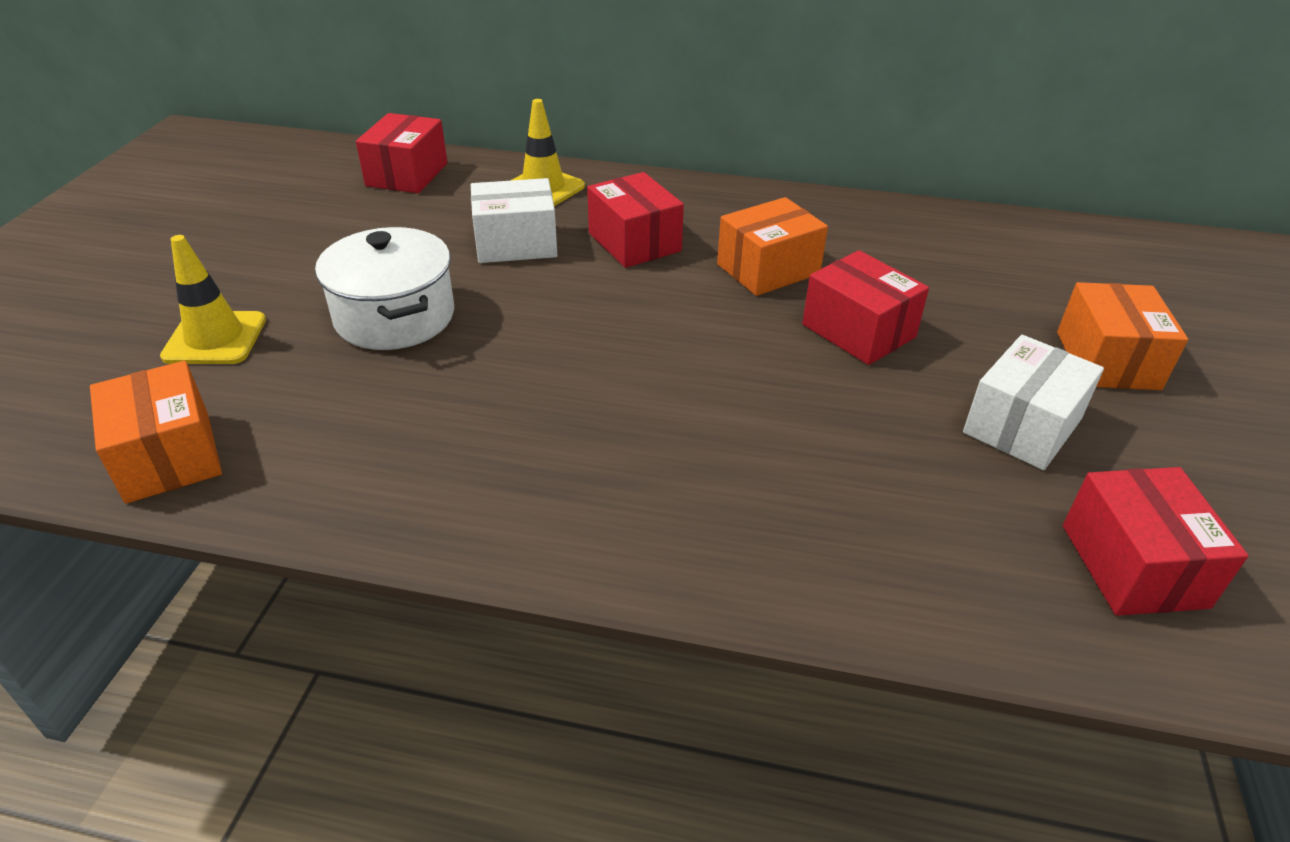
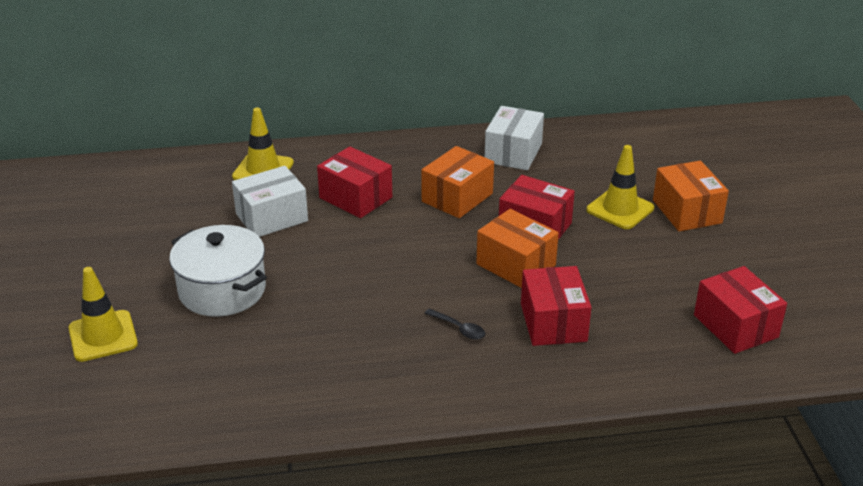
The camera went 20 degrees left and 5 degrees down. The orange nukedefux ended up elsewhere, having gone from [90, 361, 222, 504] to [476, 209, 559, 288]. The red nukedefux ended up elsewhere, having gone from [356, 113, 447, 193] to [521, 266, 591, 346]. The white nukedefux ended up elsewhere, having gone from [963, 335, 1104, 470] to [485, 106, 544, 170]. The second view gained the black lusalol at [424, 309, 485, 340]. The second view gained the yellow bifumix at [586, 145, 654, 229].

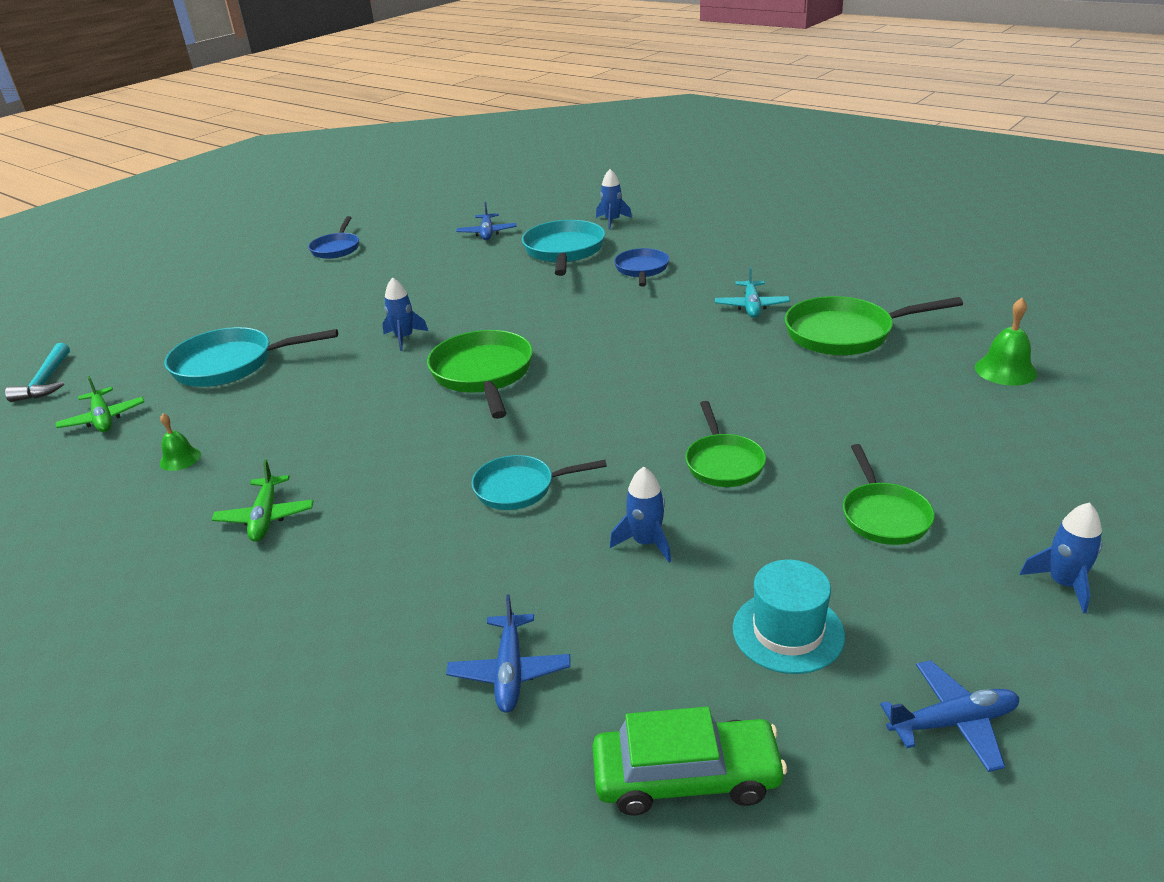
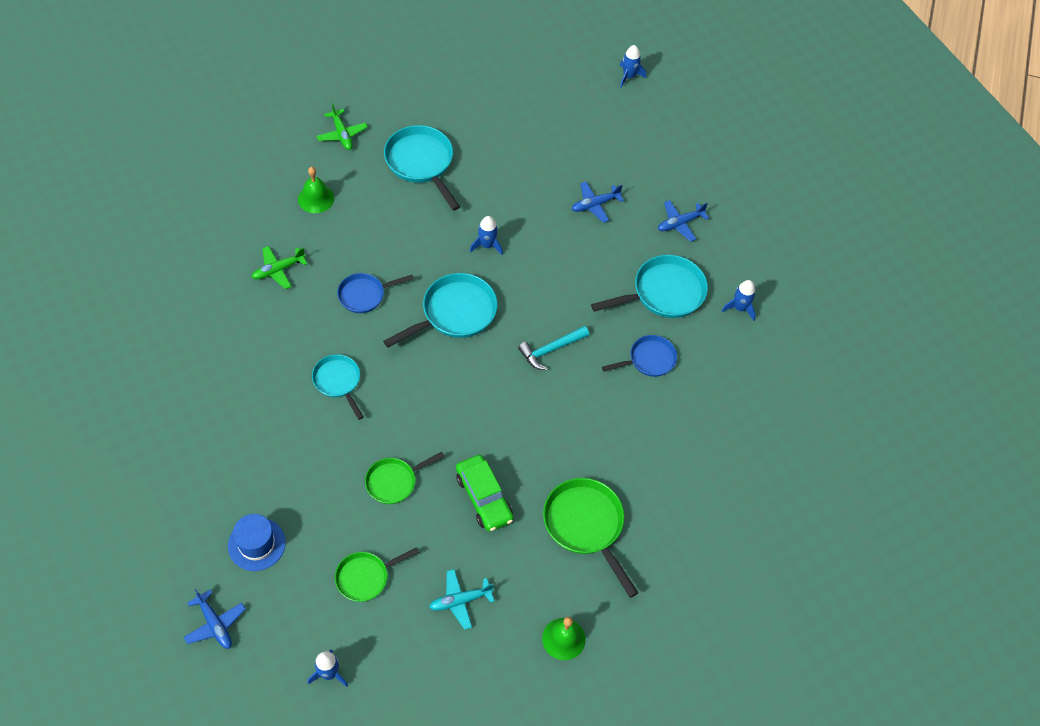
The camera went 60 degrees right and 25 degrees up. The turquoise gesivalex ended up elsewhere, having gone from [5, 343, 70, 402] to [518, 326, 589, 370]. The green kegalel at [55, 376, 144, 432] ended up facing another way, 60 degrees counterclockwise from before. The size of the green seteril at [160, 413, 201, 471] changed by a factor of 1.52. The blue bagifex ended up elsewhere, having gone from [308, 216, 359, 259] to [337, 273, 414, 313]. What was the green bagifex at [427, 330, 533, 419] turned into the turquoise bagifex at [383, 273, 497, 348]. The blue kegalel ended up elsewhere, having gone from [446, 594, 571, 713] to [572, 182, 624, 223]. The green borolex ended up elsewhere, having gone from [592, 707, 787, 816] to [456, 455, 513, 532]. The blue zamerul ended up elsewhere, having gone from [610, 467, 671, 563] to [620, 45, 646, 88]. The turquoise kegalel ended up elsewhere, having gone from [715, 266, 790, 318] to [429, 569, 494, 630]. What was the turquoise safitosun at [733, 560, 845, 674] turned into the blue safitosun at [228, 514, 286, 571].

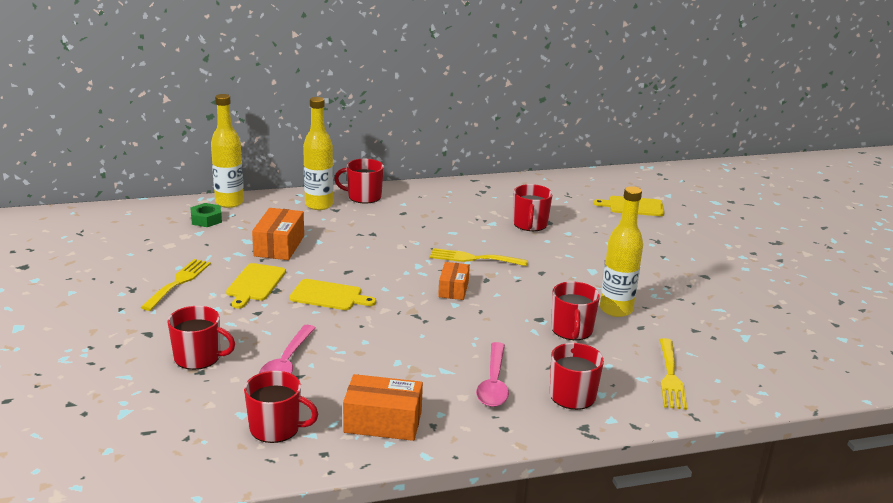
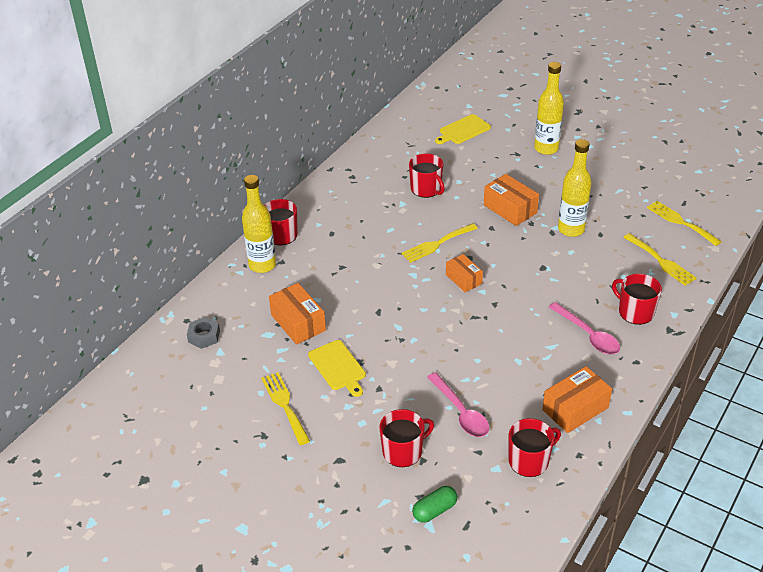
The camera went 40 degrees left and 15 degrees up. What was the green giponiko at [190, 203, 222, 227] turned into the grey giponiko at [187, 317, 220, 349]. The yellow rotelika ended up elsewhere, having gone from [211, 94, 244, 208] to [534, 62, 564, 155]. The second view lost the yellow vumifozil at [289, 279, 376, 310]. The second view lost the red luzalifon at [551, 281, 600, 340]. The second view gained the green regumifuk at [412, 486, 457, 523]. The second view gained the orange nukedefux at [484, 174, 539, 226]. The second view gained the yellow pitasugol at [647, 201, 722, 246].

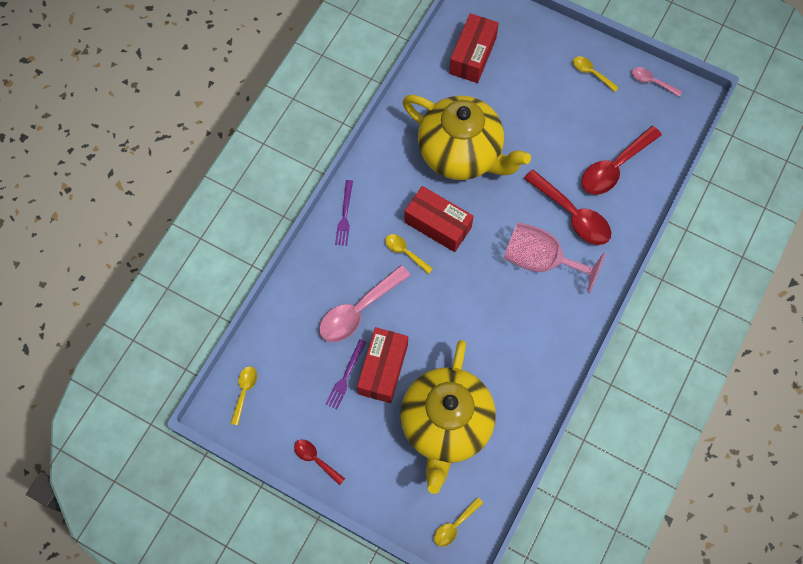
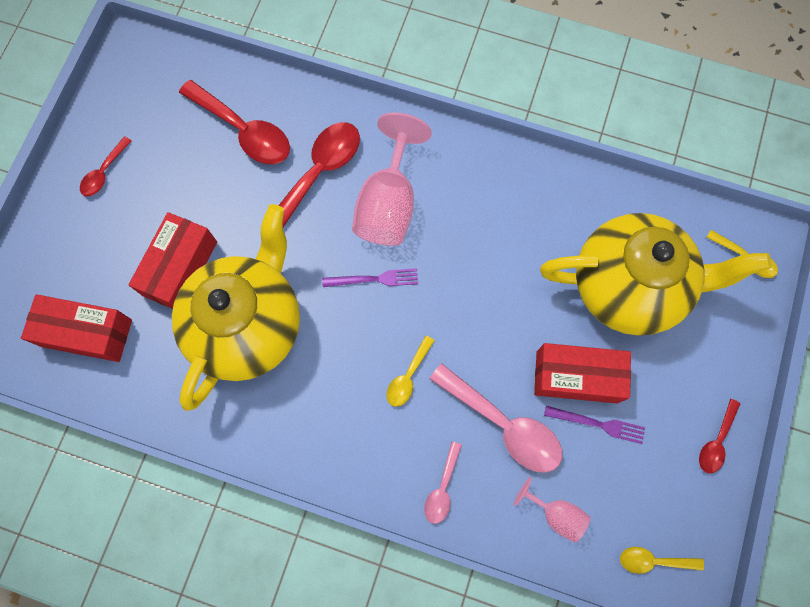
The camera went 100 degrees left and 5 degrees up. The purple pitasugol ended up elsewhere, having gone from [335, 180, 353, 246] to [322, 268, 418, 287]. The red nukedefux ended up elsewhere, having gone from [404, 186, 474, 252] to [128, 212, 217, 309]. What was the yellow lusalol at [573, 56, 619, 92] turned into the red lusalol at [80, 136, 132, 196]. The pink lusalol ended up elsewhere, having gone from [632, 67, 682, 97] to [424, 442, 462, 524]. The second view gained the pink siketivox at [514, 477, 591, 543].

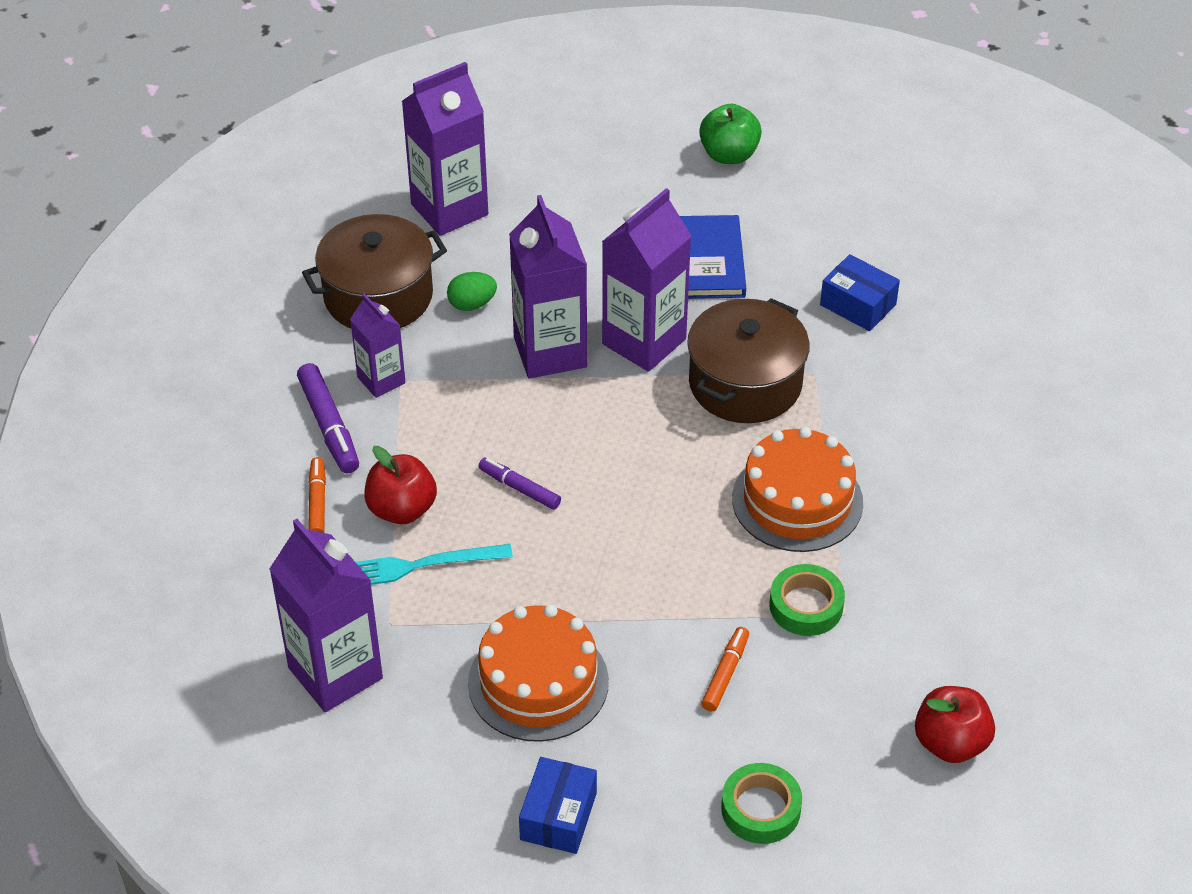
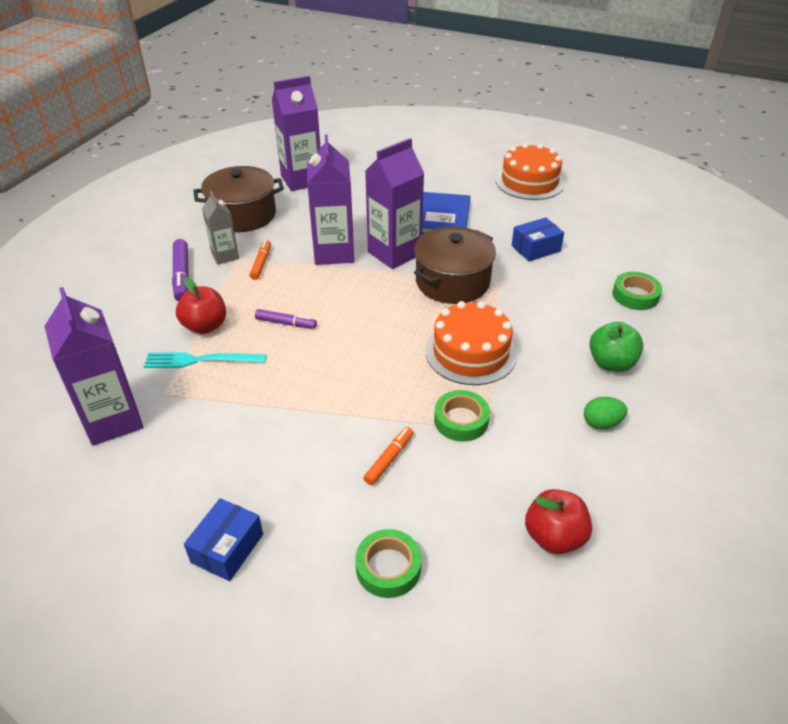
The camera went 10 degrees right and 5 degrees down. The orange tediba ended up elsewhere, having gone from [308, 457, 326, 533] to [250, 240, 271, 280]. What was the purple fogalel at [350, 293, 406, 398] turned into the grey fogalel at [202, 191, 239, 265]. The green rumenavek ended up elsewhere, having gone from [447, 272, 497, 311] to [584, 397, 628, 429]. The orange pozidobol ended up elsewhere, having gone from [468, 604, 609, 742] to [496, 143, 565, 200]. The purple tediba at [478, 458, 561, 510] ended up facing another way, 150 degrees clockwise from before. The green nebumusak ended up elsewhere, having gone from [699, 104, 762, 164] to [589, 322, 643, 372]. The blue nukedefux at [820, 254, 900, 331] ended up facing another way, 75 degrees counterclockwise from before. The second view gained the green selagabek at [612, 272, 662, 310].

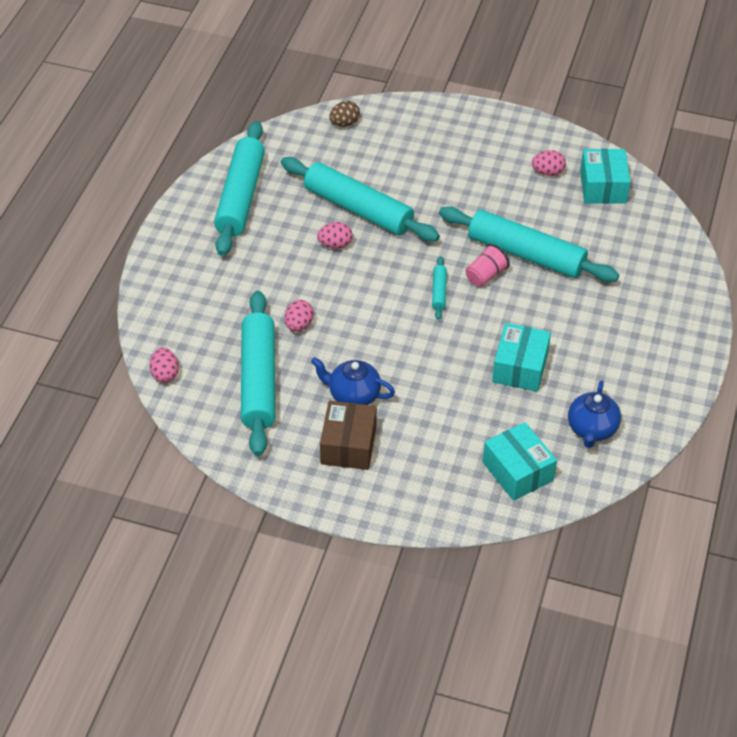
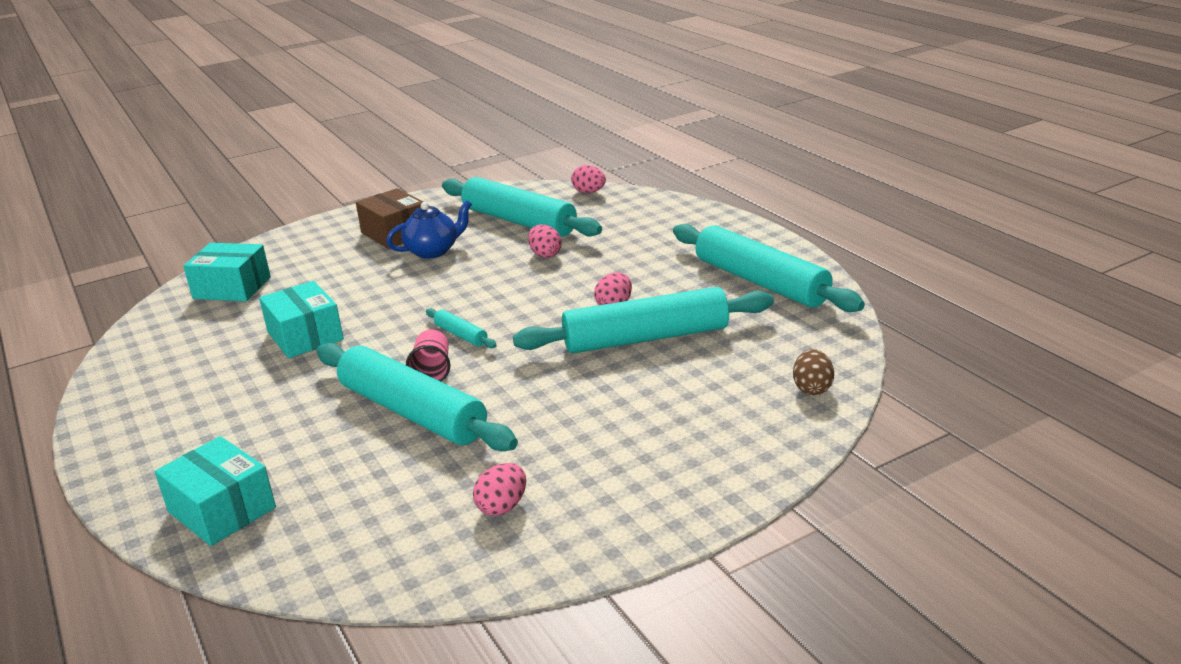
The camera went 135 degrees right and 20 degrees down. The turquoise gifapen at [439, 206, 619, 282] ended up facing another way, 60 degrees clockwise from before. The second view lost the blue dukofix at [568, 380, 621, 448]. The turquoise nukedefux ended up elsewhere, having gone from [580, 149, 630, 204] to [155, 436, 276, 546].

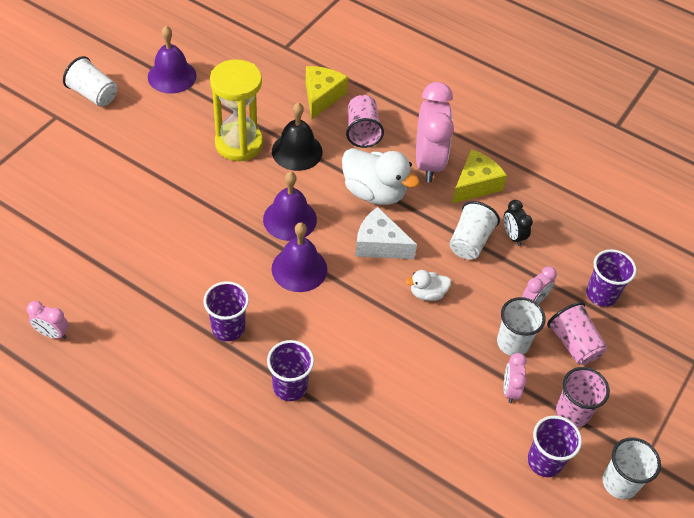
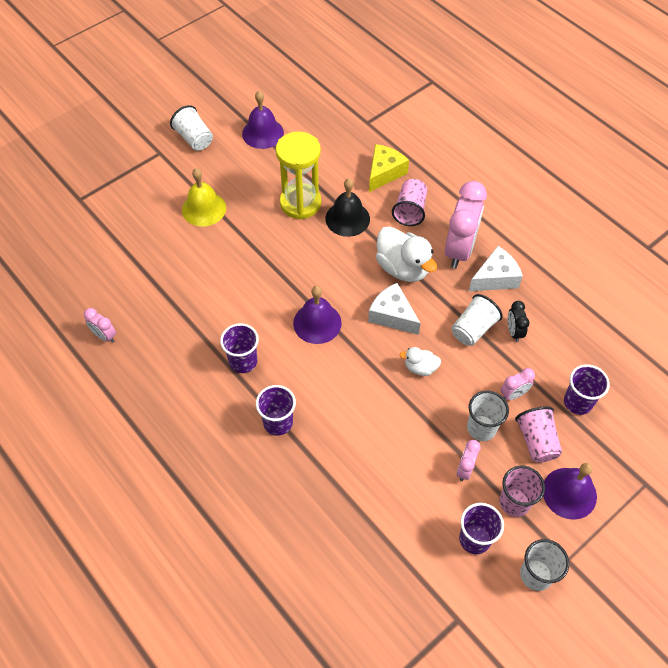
The camera went 20 degrees right and 5 degrees up. The purple seteril ended up elsewhere, having gone from [263, 172, 317, 241] to [543, 463, 597, 520]. What was the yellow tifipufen at [452, 149, 507, 203] turned into the white tifipufen at [469, 246, 523, 291]. The second view gained the yellow seteril at [182, 168, 226, 227].

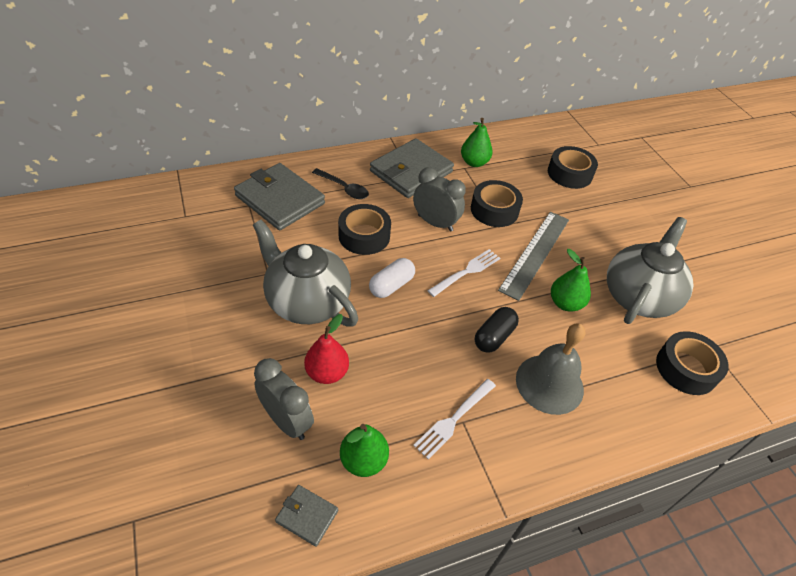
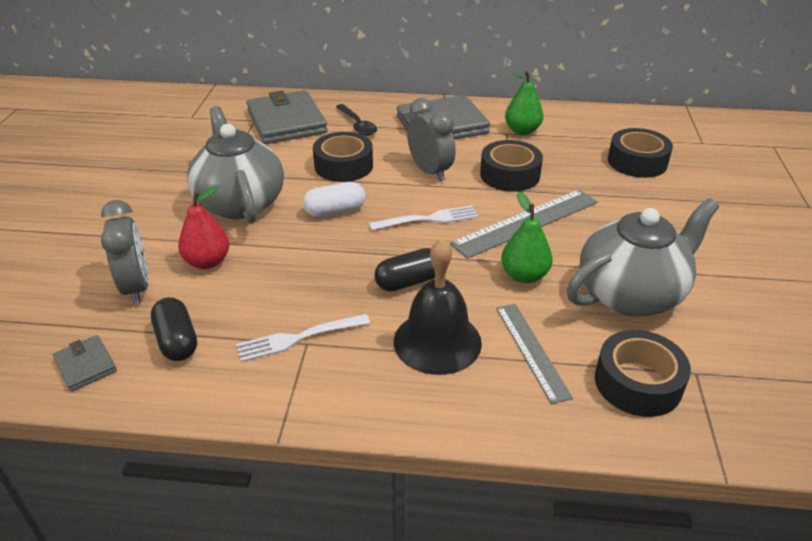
The camera went 30 degrees right and 10 degrees down. Where the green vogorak stood at [340, 424, 389, 477], the black regumifuk came to stand at [151, 297, 197, 361]. What was the grey seteril at [516, 323, 585, 415] turned into the black seteril at [394, 238, 482, 375]. The second view gained the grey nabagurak at [496, 304, 573, 404].

